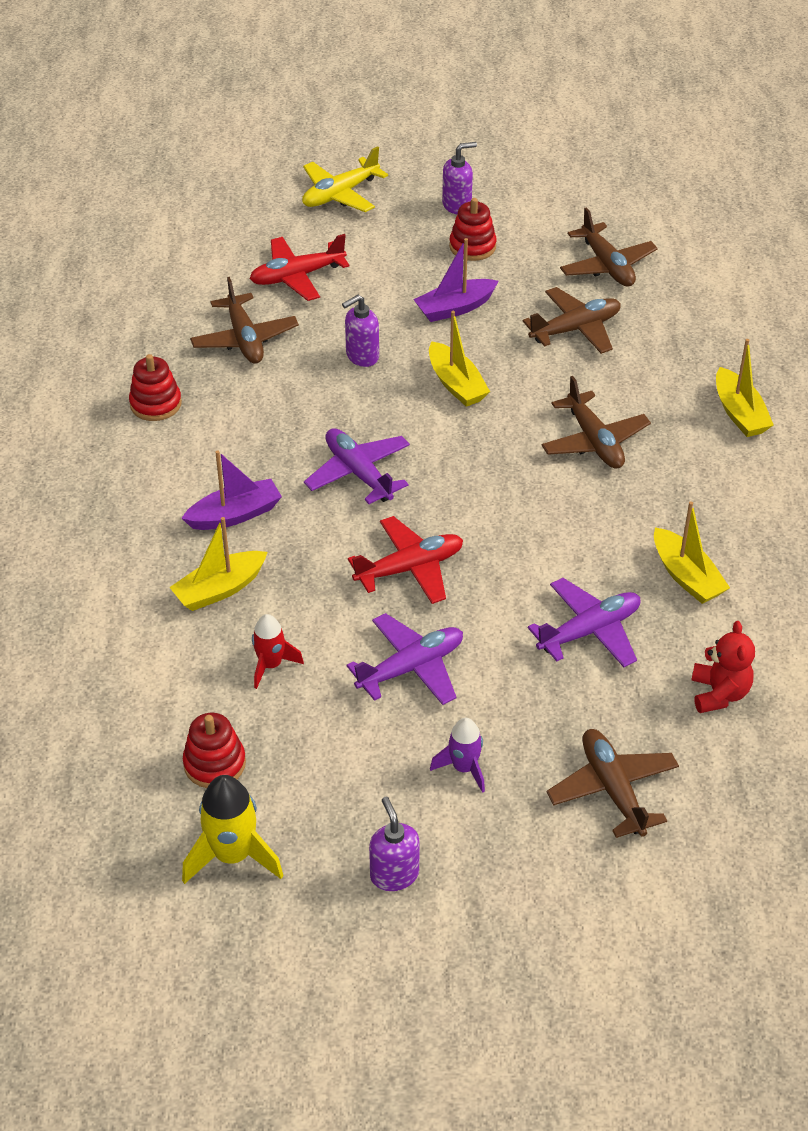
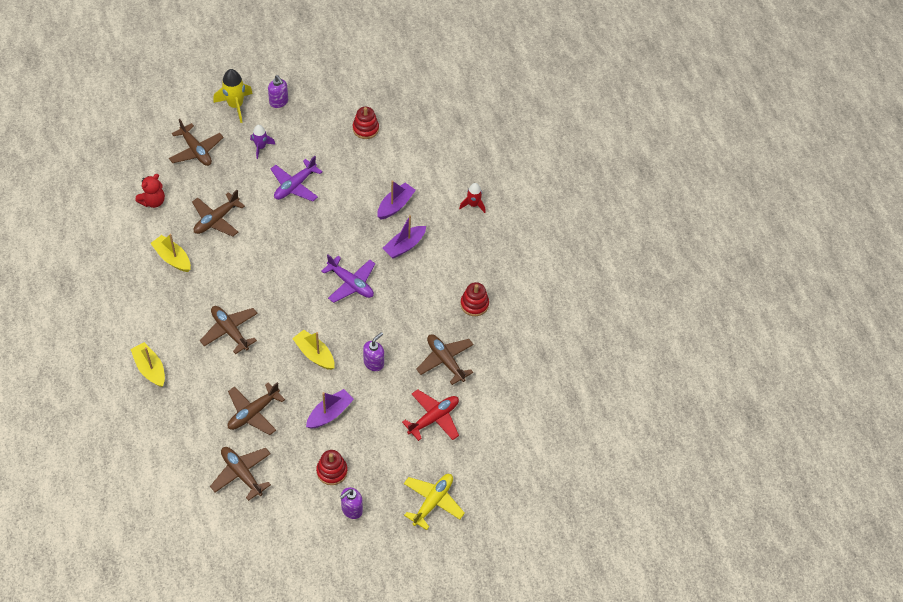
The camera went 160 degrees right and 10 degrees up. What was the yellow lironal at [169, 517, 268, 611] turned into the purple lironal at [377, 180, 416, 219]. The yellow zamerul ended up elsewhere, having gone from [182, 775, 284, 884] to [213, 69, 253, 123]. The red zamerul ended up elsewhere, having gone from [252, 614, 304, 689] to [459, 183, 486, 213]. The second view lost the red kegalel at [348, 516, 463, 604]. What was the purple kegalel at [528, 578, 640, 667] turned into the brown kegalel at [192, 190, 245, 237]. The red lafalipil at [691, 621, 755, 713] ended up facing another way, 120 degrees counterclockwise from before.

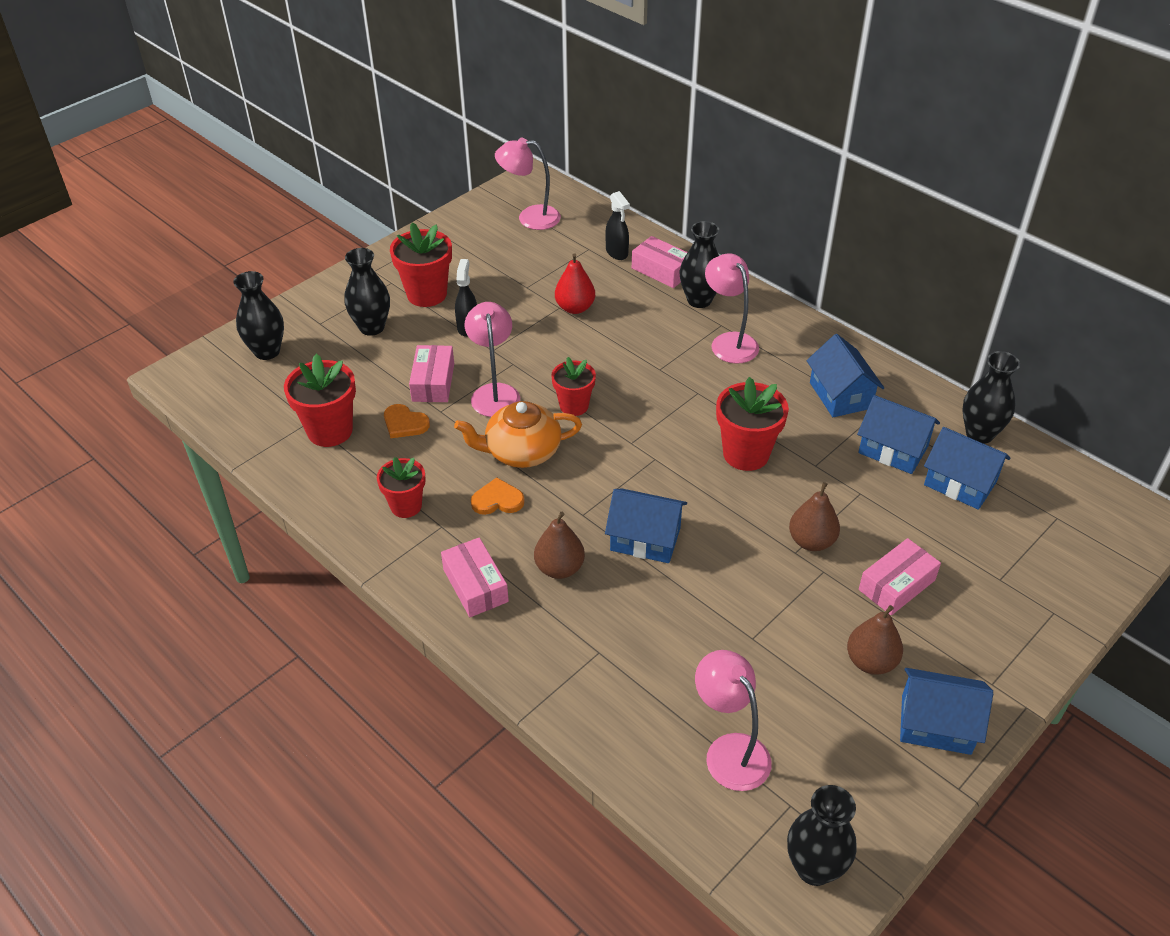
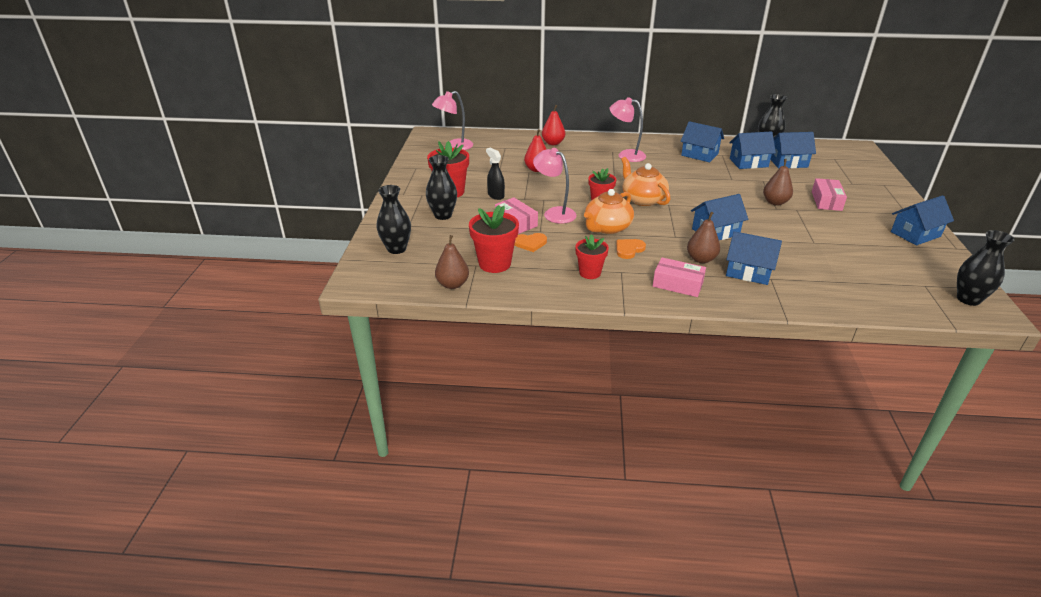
The camera went 40 degrees left and 10 degrees down. The second view lost the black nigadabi at [605, 191, 630, 260]. Where the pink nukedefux stood at [632, 236, 688, 288], the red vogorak came to stand at [542, 105, 565, 145]. The second view lost the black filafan at [680, 221, 719, 308]. The second view lost the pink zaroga at [695, 650, 771, 791]. The second view lost the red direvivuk at [716, 377, 789, 471]. The brown vogorak ended up elsewhere, having gone from [847, 605, 903, 675] to [435, 235, 469, 289]. The second view gained the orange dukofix at [621, 157, 670, 206]. The second view gained the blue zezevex at [726, 231, 782, 285].

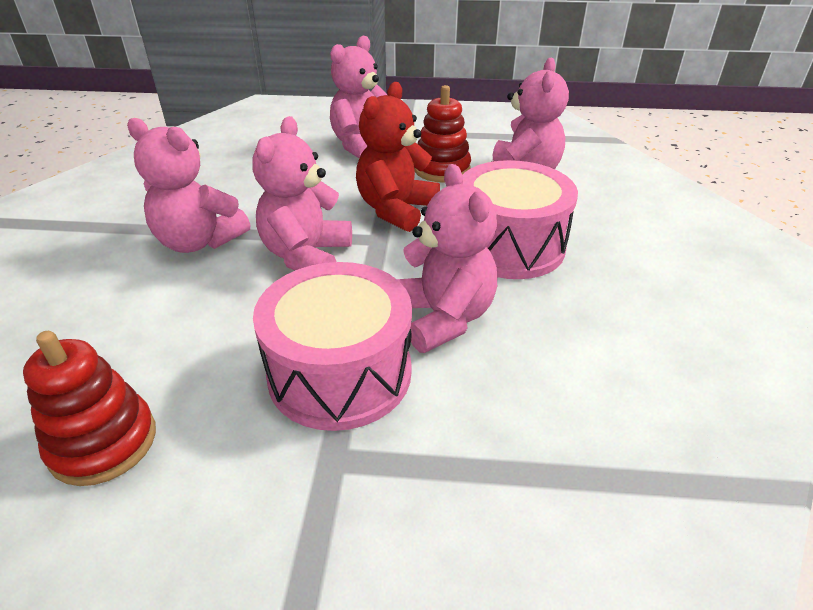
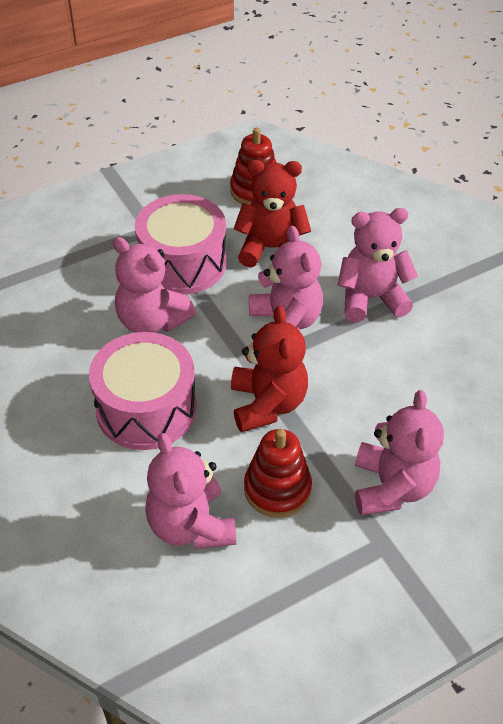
The camera went 145 degrees right and 10 degrees up. The second view gained the red lafalipil at [234, 160, 311, 268].

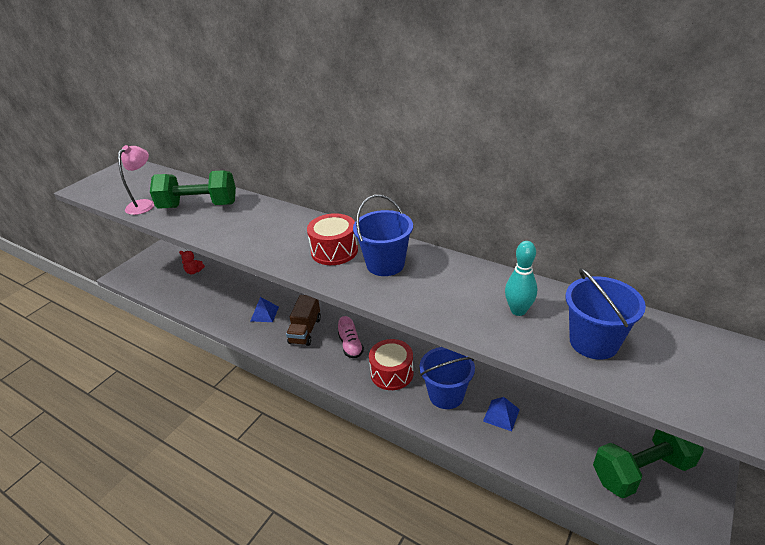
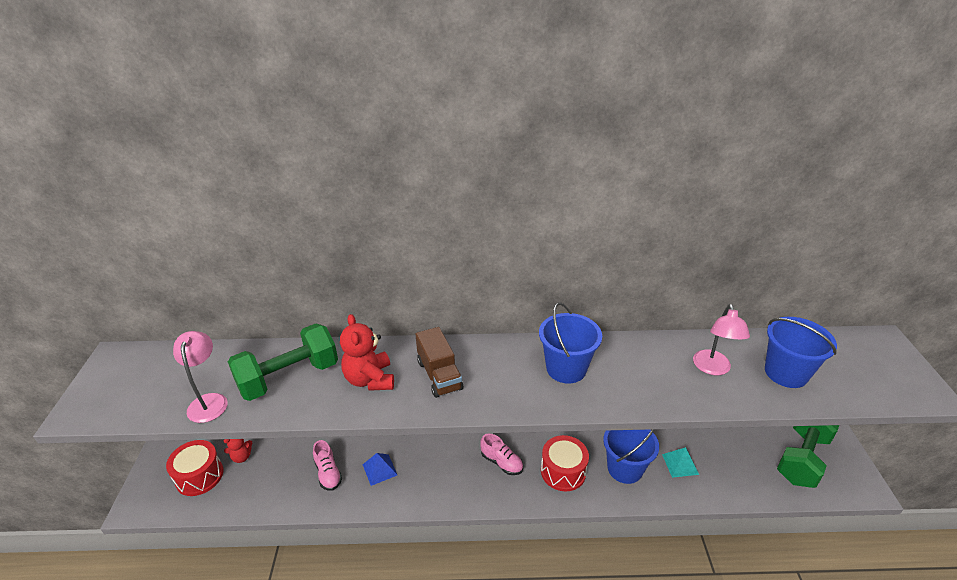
The camera went 35 degrees left and 0 degrees up. The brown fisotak ended up elsewhere, having gone from [286, 295, 321, 346] to [415, 327, 463, 398]. The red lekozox ended up elsewhere, having gone from [307, 213, 358, 265] to [166, 440, 223, 496]. What was the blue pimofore at [483, 397, 520, 431] turned into the turquoise pimofore at [662, 447, 699, 478]. Where the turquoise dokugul stood at [505, 241, 537, 316], the pink zaroga came to stand at [693, 304, 750, 375]. The second view gained the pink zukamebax at [313, 440, 342, 491]. The second view gained the red lafalipil at [340, 314, 394, 391].

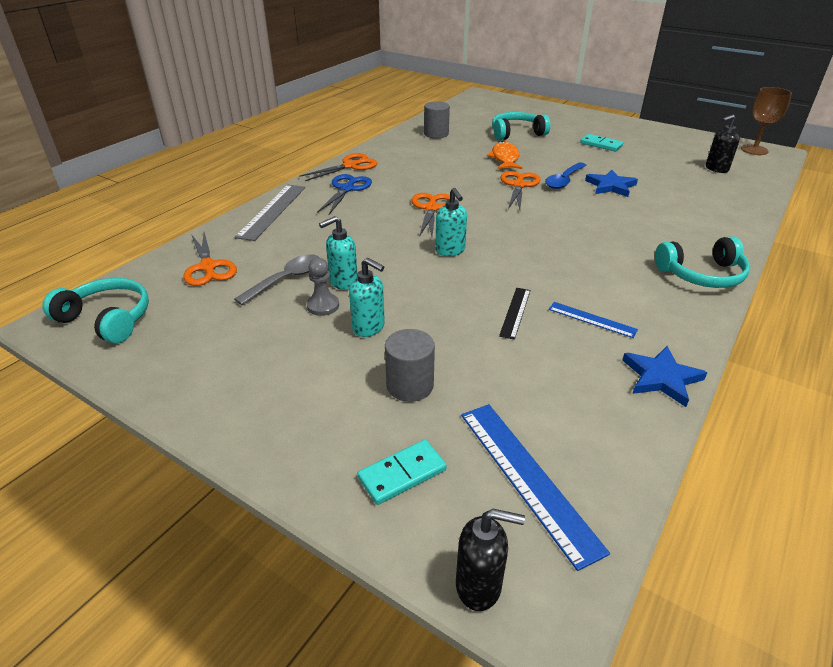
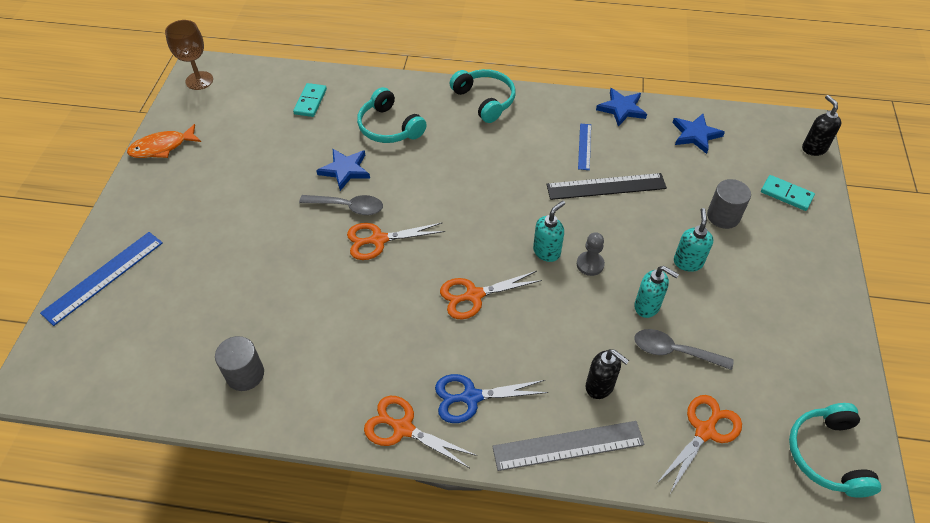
The camera went 115 degrees left and 15 degrees up. The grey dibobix ended up elsewhere, having gone from [306, 258, 339, 316] to [577, 232, 605, 276]. The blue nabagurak ended up elsewhere, having gone from [461, 404, 610, 571] to [40, 232, 163, 326]. The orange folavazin ended up elsewhere, having gone from [487, 141, 522, 169] to [127, 124, 201, 158]. The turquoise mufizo ended up elsewhere, having gone from [492, 112, 551, 140] to [357, 87, 427, 143]. The size of the black nabagurak at [499, 288, 531, 340] changed by a factor of 1.76. What was the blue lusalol at [545, 162, 587, 189] turned into the grey lusalol at [299, 195, 383, 215]. The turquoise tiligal ended up elsewhere, having gone from [580, 134, 623, 152] to [293, 83, 327, 117]. The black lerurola ended up elsewhere, having gone from [706, 114, 740, 173] to [586, 349, 629, 399]. The second view gained the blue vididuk at [673, 114, 725, 154].

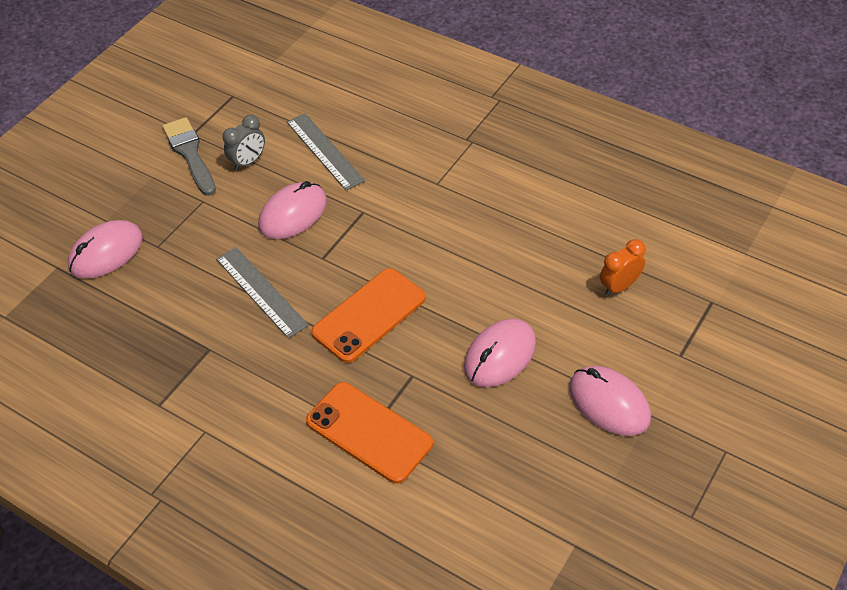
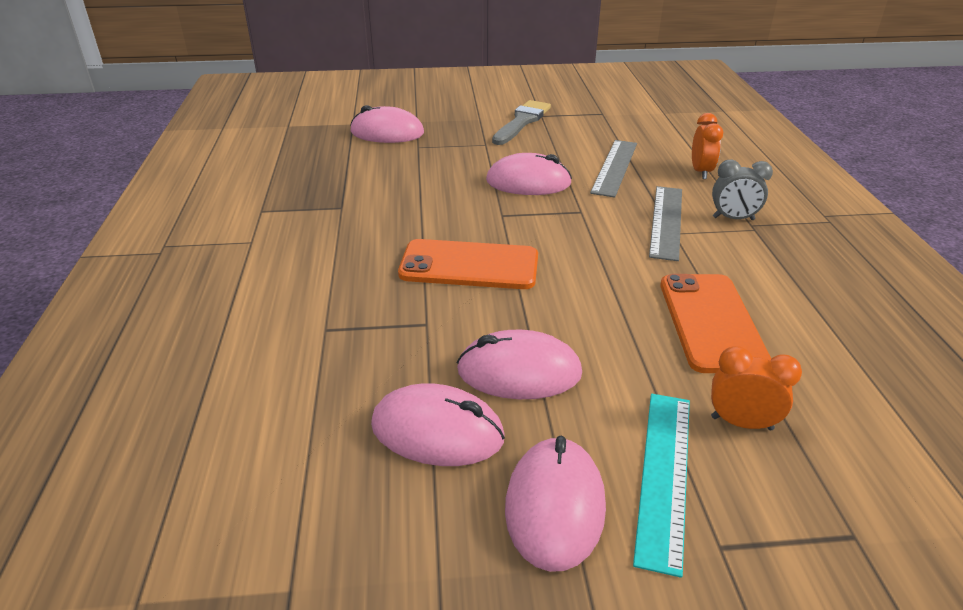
The camera went 50 degrees right and 15 degrees down. The grey nabagurak ended up elsewhere, having gone from [216, 247, 309, 338] to [649, 186, 682, 261]. The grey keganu ended up elsewhere, having gone from [223, 115, 265, 171] to [712, 160, 773, 220]. The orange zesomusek ended up elsewhere, having gone from [306, 382, 433, 484] to [660, 274, 771, 373]. The second view gained the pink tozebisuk at [371, 383, 505, 466]. The second view gained the turquoise nabagurak at [633, 394, 690, 578]. The second view gained the orange keganu at [692, 113, 723, 179].

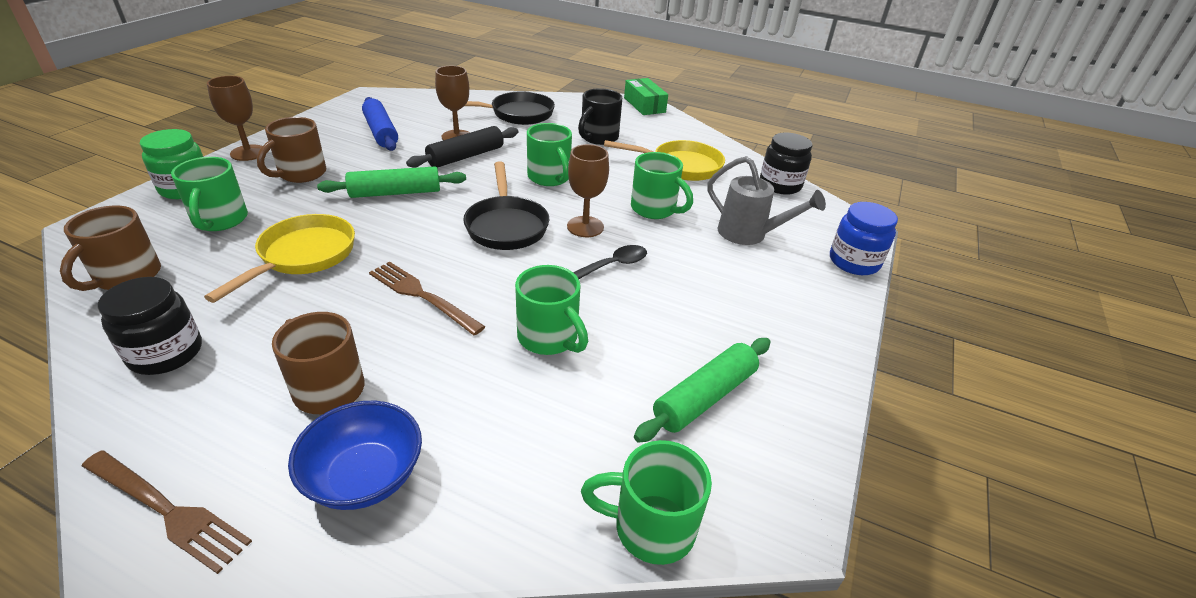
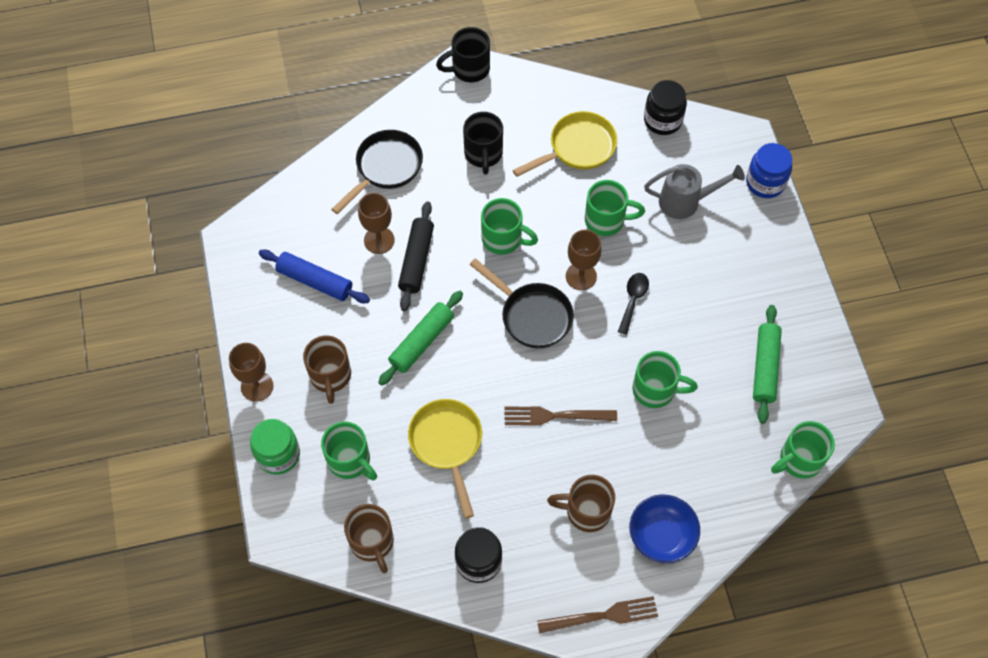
The camera went 35 degrees left and 25 degrees up. Where the green nukedefux stood at [624, 78, 668, 115], the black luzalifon came to stand at [436, 27, 490, 82].

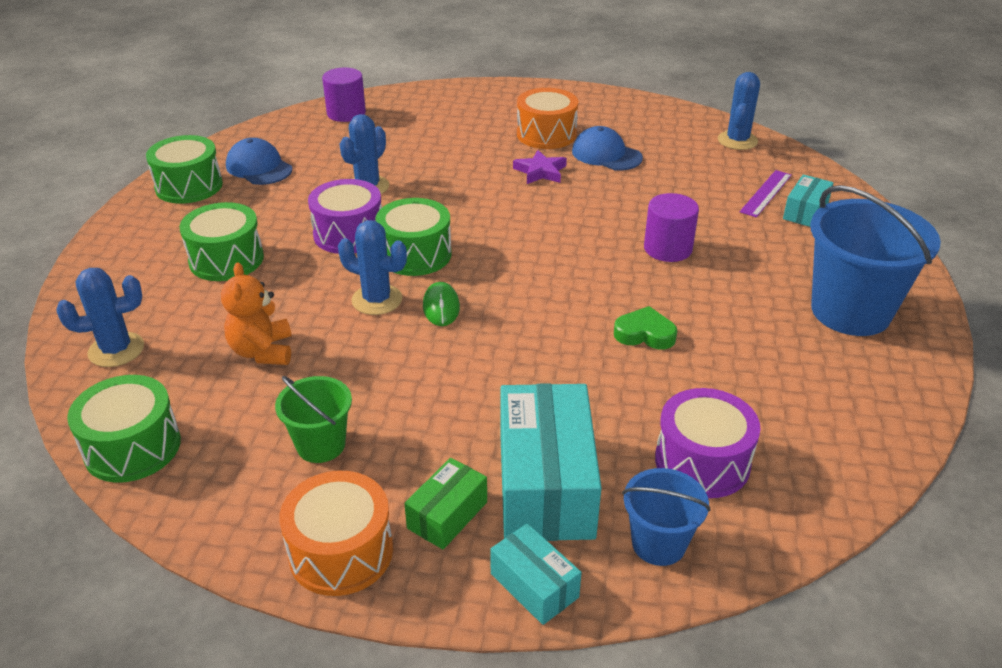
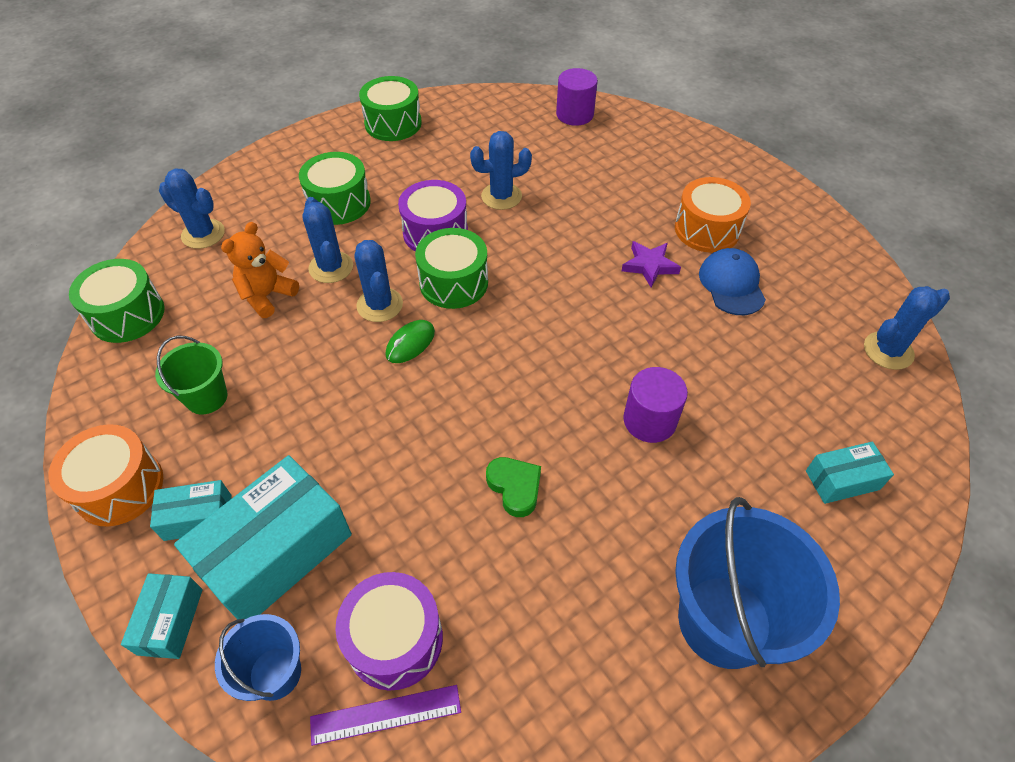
The camera went 45 degrees right and 15 degrees up. The second view lost the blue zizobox at [226, 138, 292, 185]. What was the green nukedefux at [404, 458, 487, 550] turned into the turquoise nukedefux at [150, 480, 232, 541]. The purple nabagurak ended up elsewhere, having gone from [740, 170, 792, 217] to [310, 685, 461, 746]. The second view gained the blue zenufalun at [302, 197, 353, 283].

